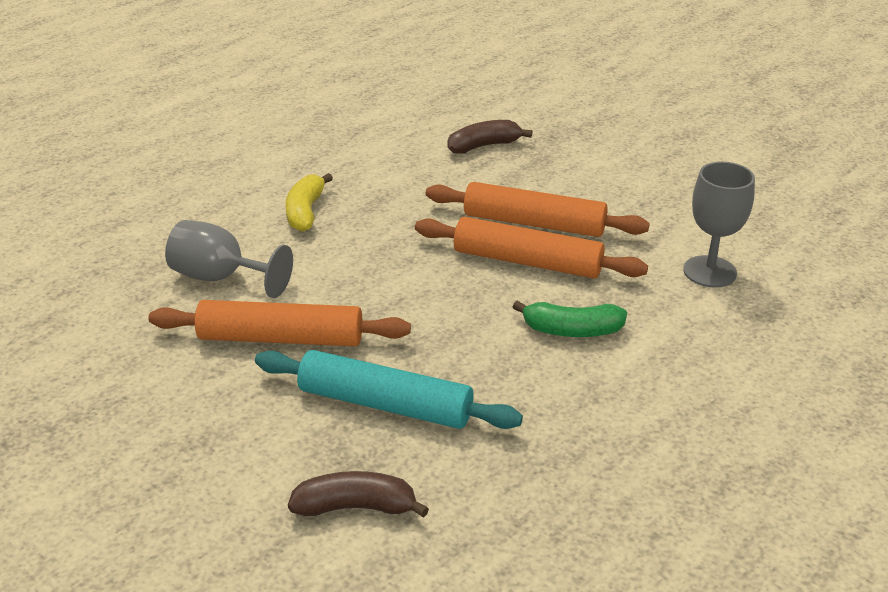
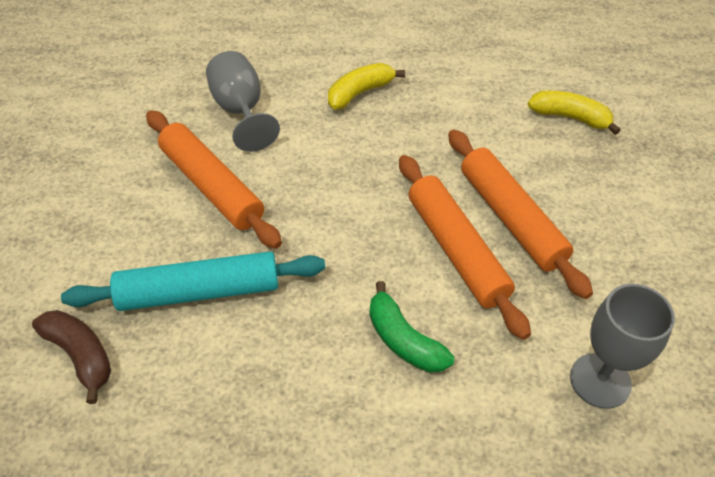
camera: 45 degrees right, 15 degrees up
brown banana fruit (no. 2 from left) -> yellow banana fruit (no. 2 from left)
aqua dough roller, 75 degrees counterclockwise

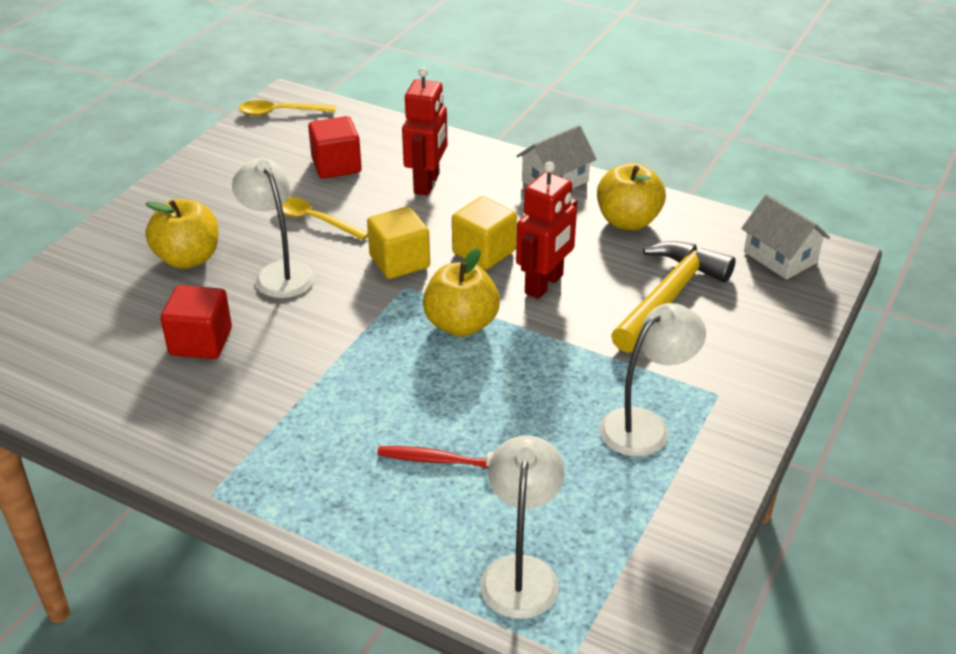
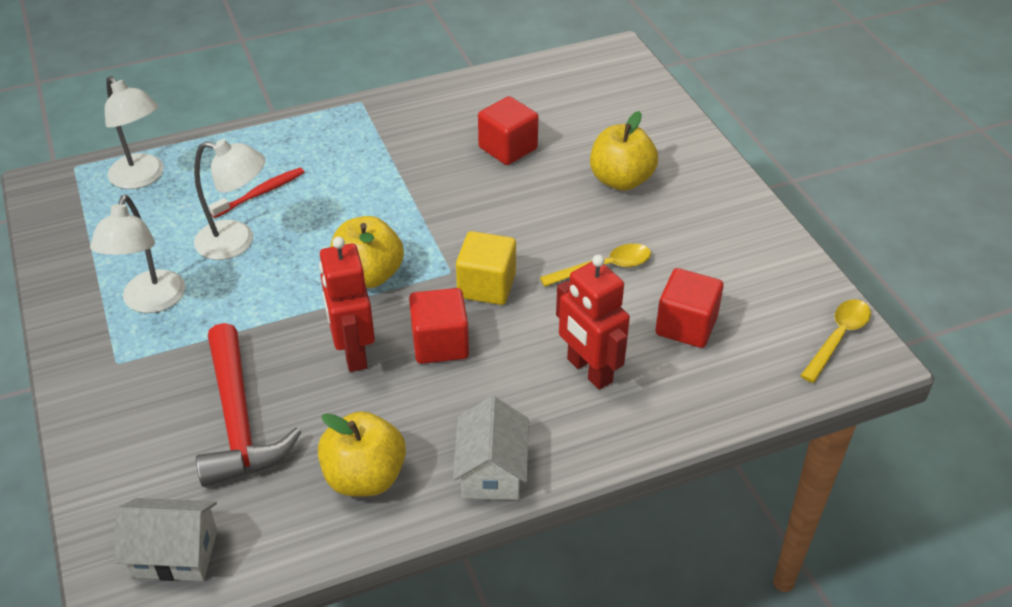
camera: 130 degrees right, 5 degrees up
white lamp (no. 1 from left in the first image) -> white lamp (no. 3 from left), relocated
yellow solid cube (no. 2 from left) -> red solid cube (no. 1 from left)
yellow hammer -> red hammer

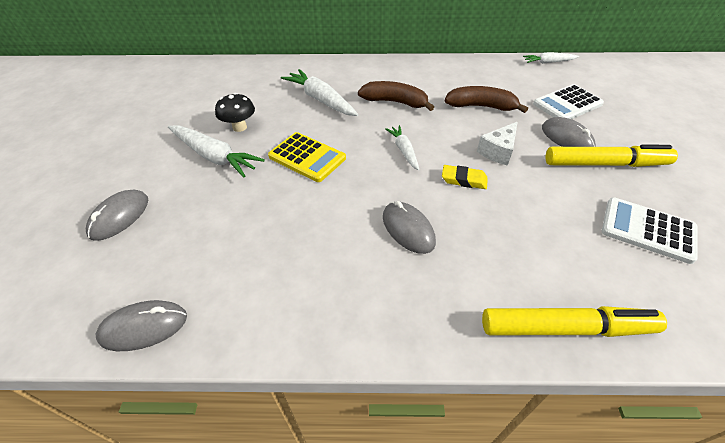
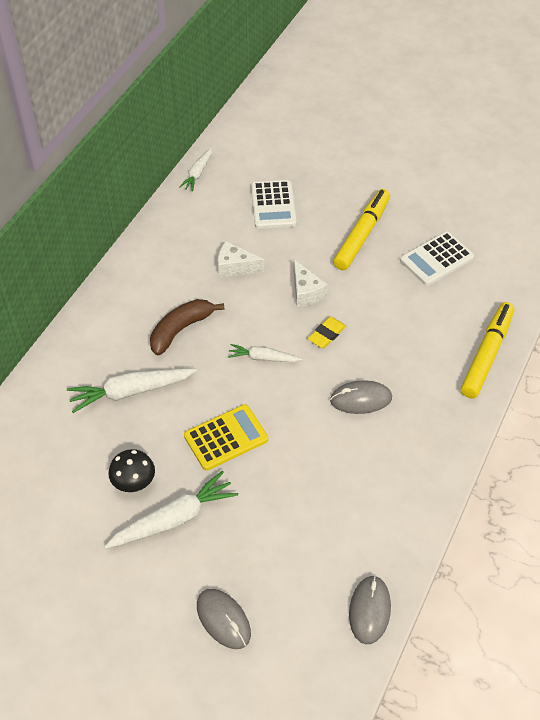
camera: 65 degrees left, 5 degrees up
brown banana fruit (no. 2 from left) -> white cheese (no. 1 from left)
gray computer mouse (no. 4 from left) -> none

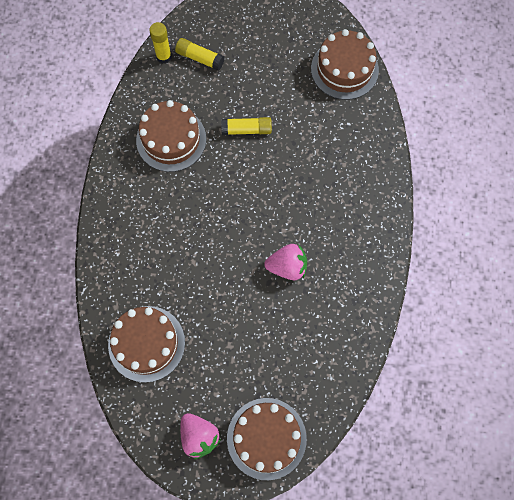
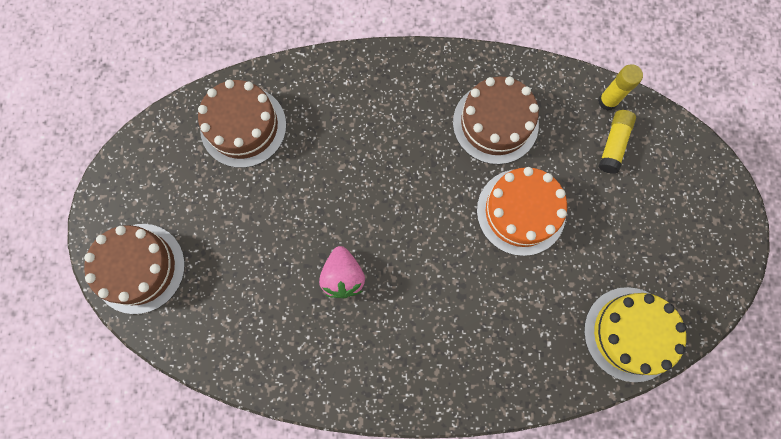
camera: 85 degrees right, 5 degrees up
brown cake (no. 4 from left) -> yellow cake
yellow glue stick (no. 3 from left) -> orange cake
pink toy strawberry (no. 1 from left) -> none

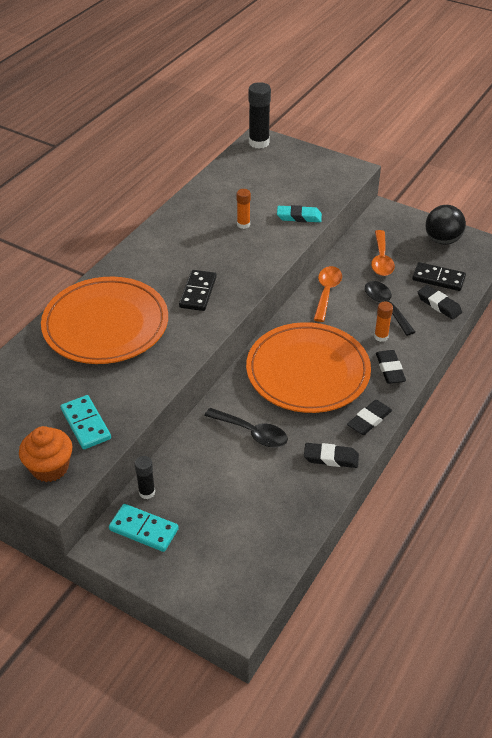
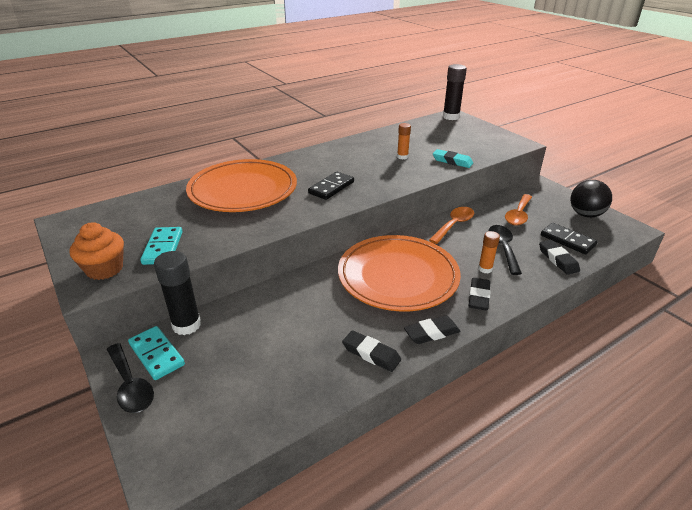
camera: 25 degrees right, 10 degrees down
ebony teaspoon (no. 1 from left), relocated
ebony glue stick (no. 1 from left), x1.74

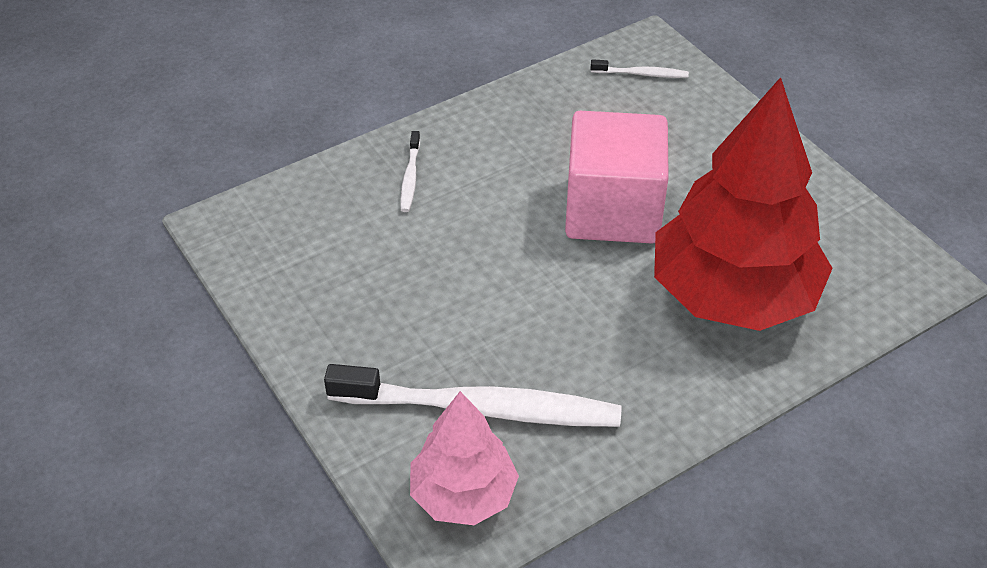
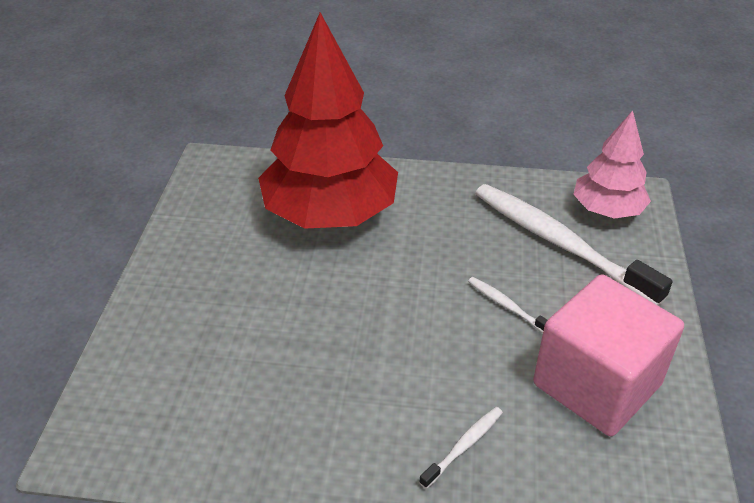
camera: 140 degrees left, 5 degrees down
white tooth brush (no. 3 from left in the first image) -> white tooth brush (no. 2 from left), relocated
pink solid cube, relocated

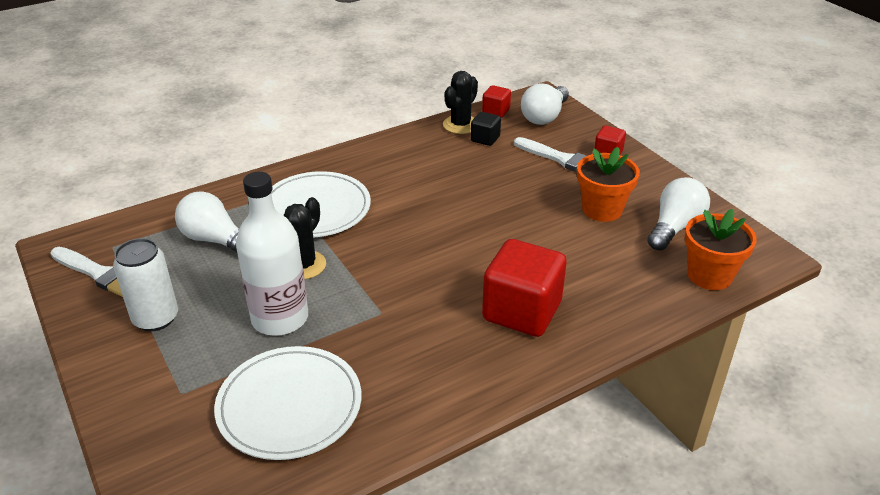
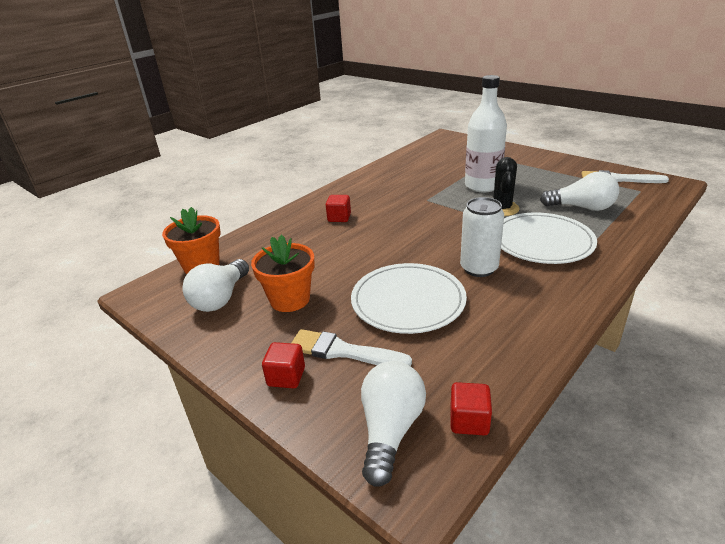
camera: 165 degrees right, 5 degrees down
ebony saguaro cactus (no. 2 from left) -> none
ebony solid cube -> none
white tin, relocated
red solid cube (no. 2 from left), x0.48
white dinner plate (no. 1 from left), relocated

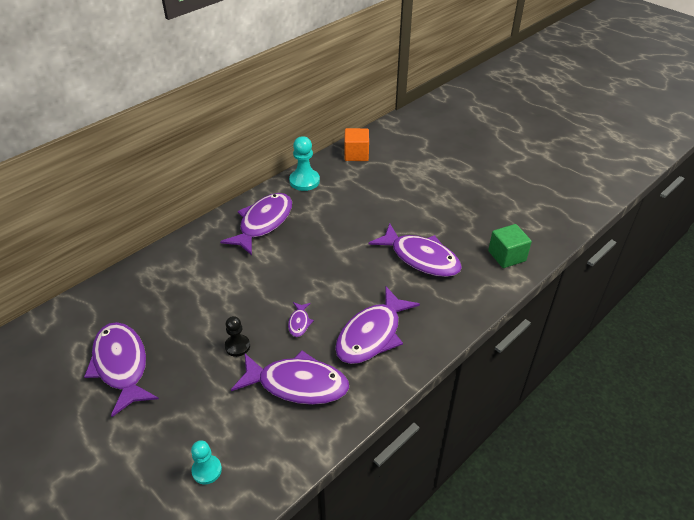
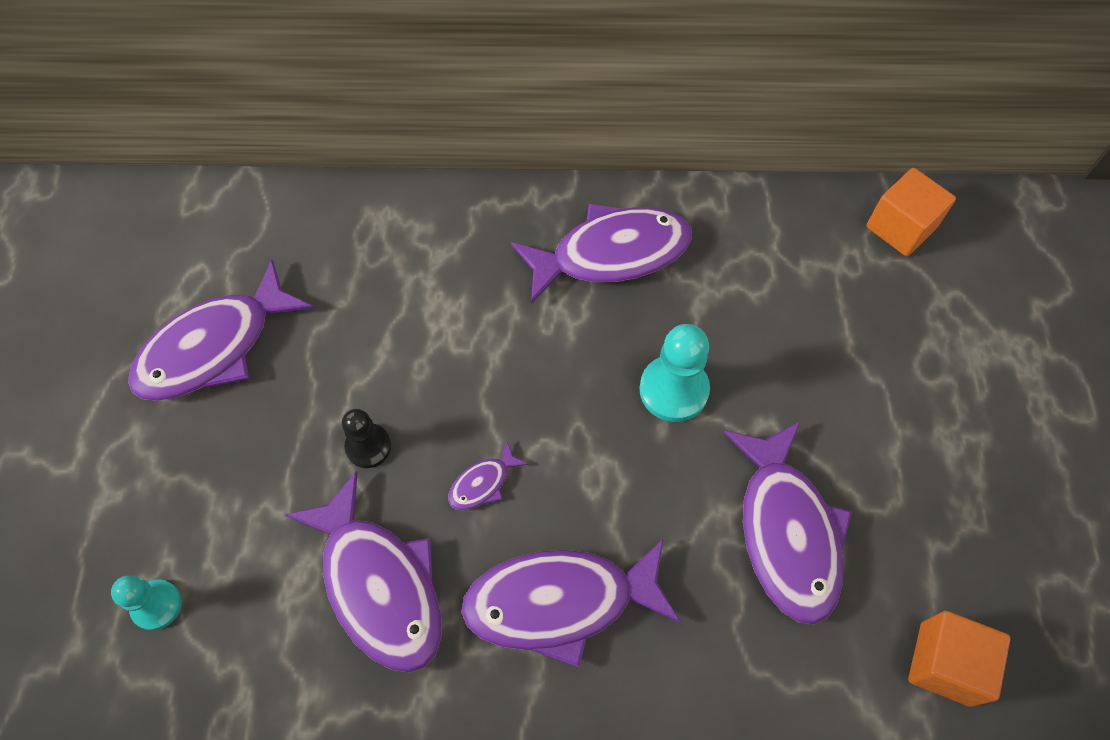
camera: 45 degrees right, 20 degrees up
aqua game pawn (no. 2 from left), relocated
green solid cube -> orange solid cube (no. 2 from left)
violet toy fish (no. 1 from left), 150 degrees counterclockwise

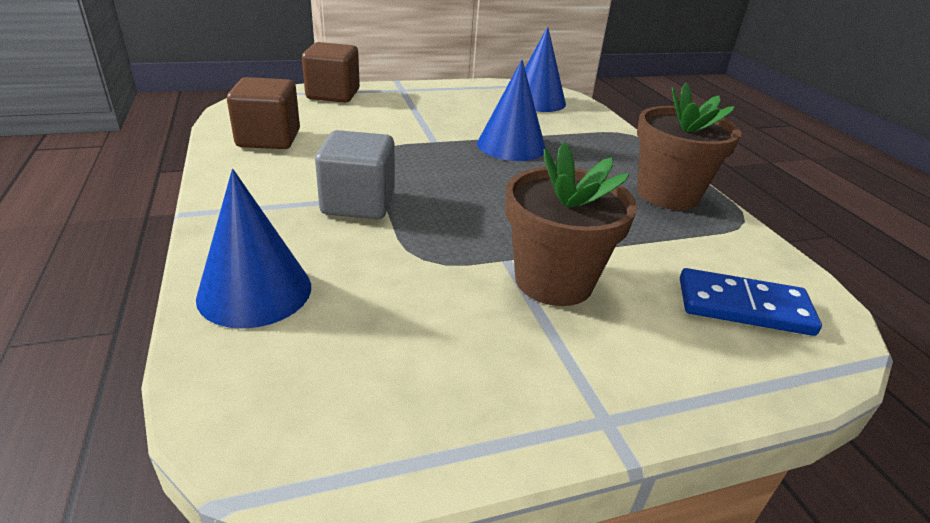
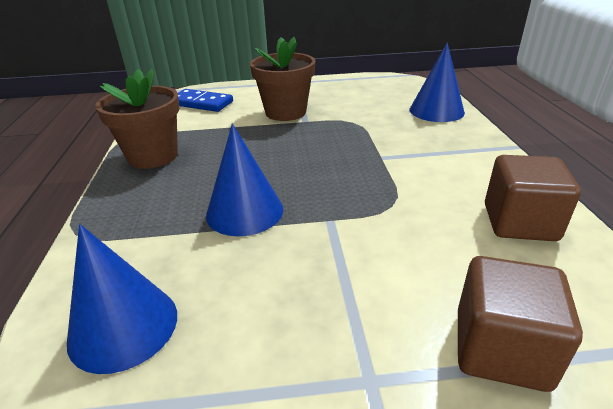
camera: 165 degrees left, 0 degrees up
gray solid cube -> none

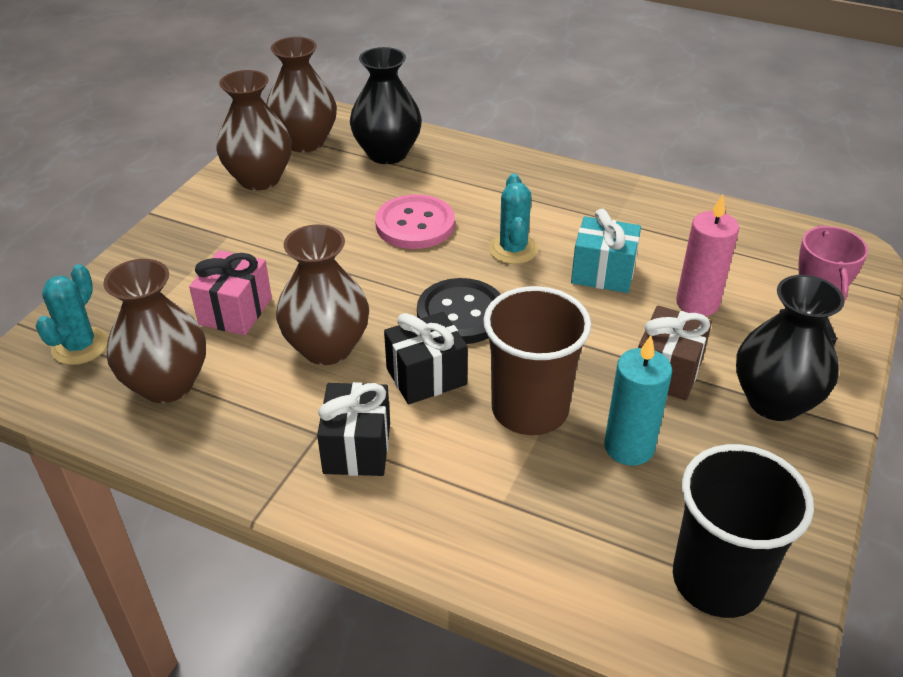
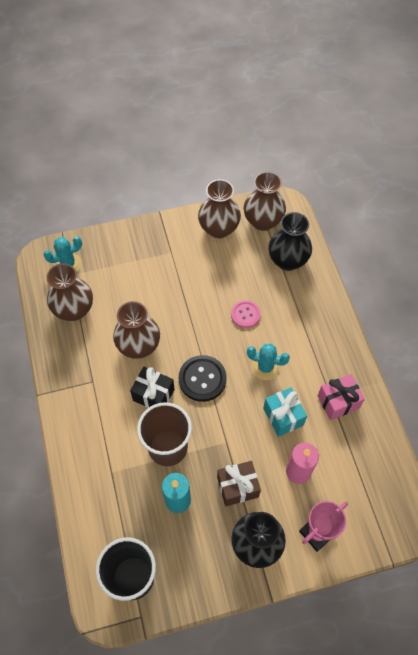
camera: 50 degrees right, 20 degrees up
aqua saguaro cactus (no. 2 from left), 60 degrees clockwise
pink sewing button, x0.65
pink present, relocated
ebony present (no. 1 from left) -> none

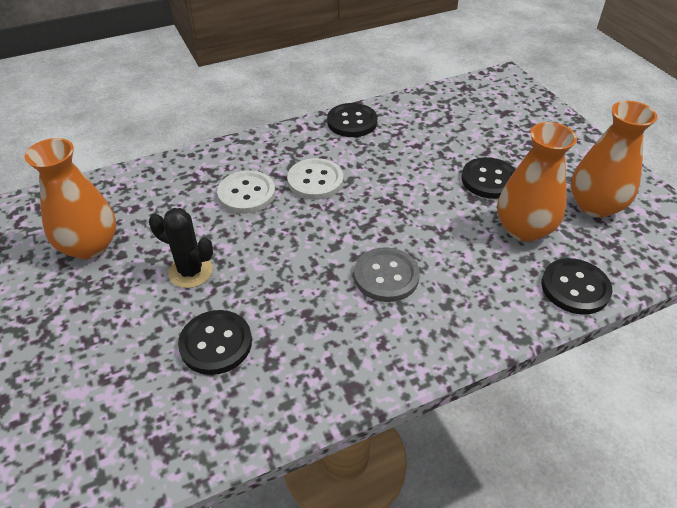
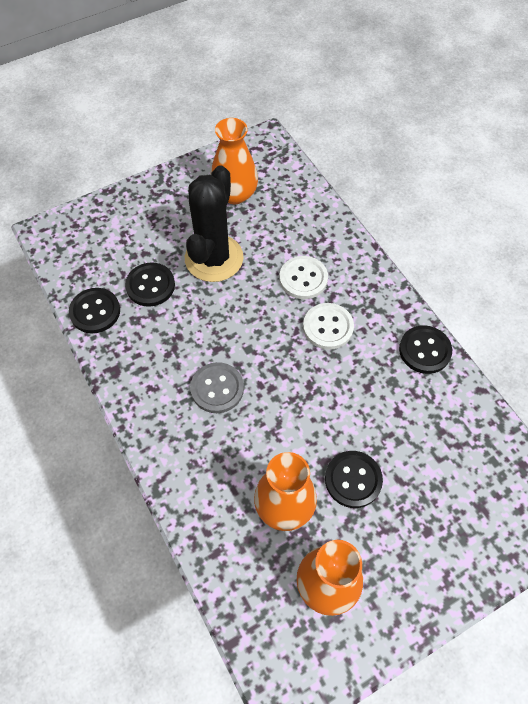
camera: 85 degrees right, 15 degrees up
ebony saguaro cactus, x1.82
ebony sewing button (no. 4 from left in the first image) -> ebony sewing button (no. 1 from left), relocated

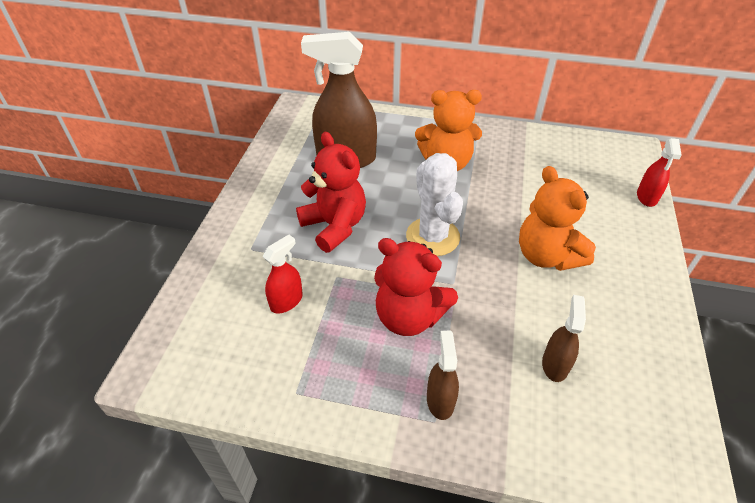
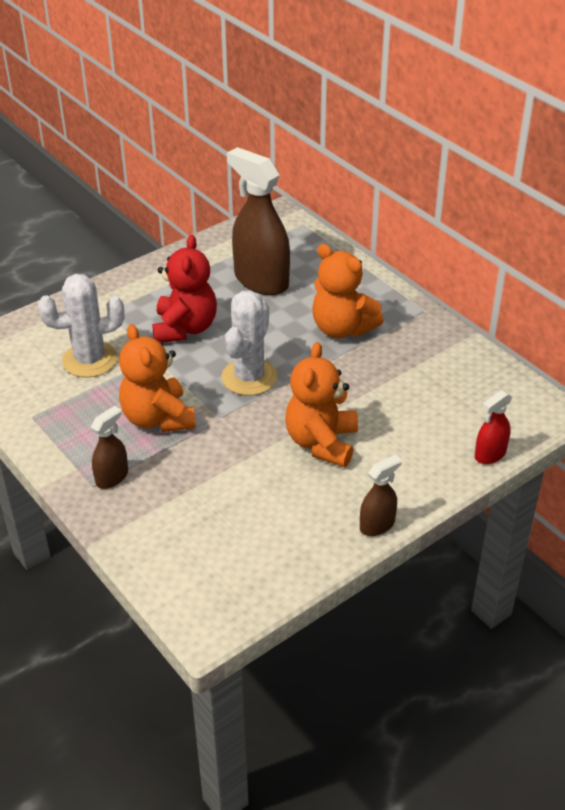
camera: 40 degrees right, 5 degrees down
red sprayer (no. 1 from left) -> white saguaro cactus (no. 1 from left)
red teddy bear (no. 2 from left) -> orange teddy bear (no. 1 from left)
brown sprayer (no. 3 from left), relocated

